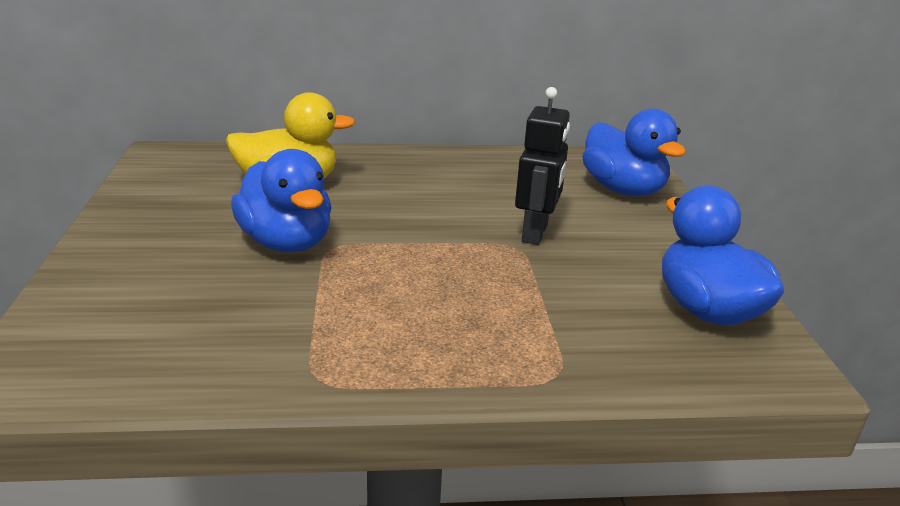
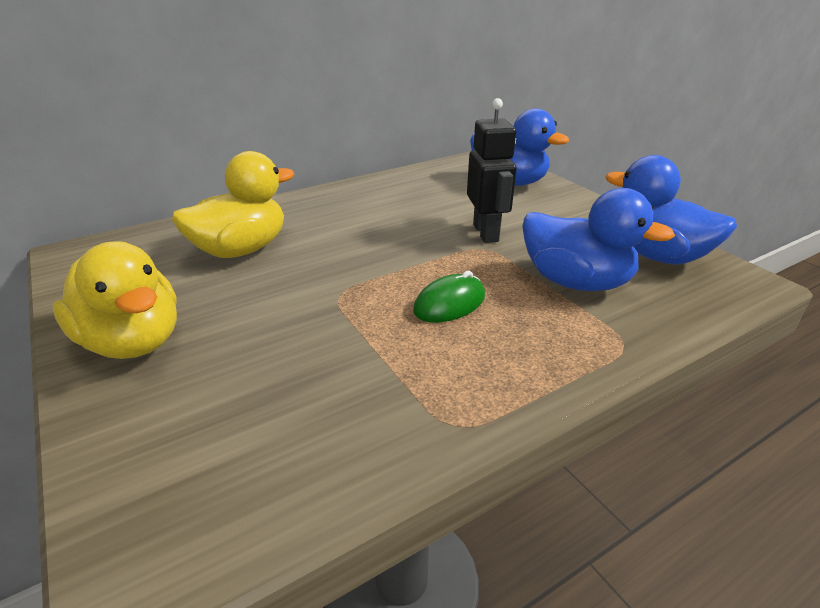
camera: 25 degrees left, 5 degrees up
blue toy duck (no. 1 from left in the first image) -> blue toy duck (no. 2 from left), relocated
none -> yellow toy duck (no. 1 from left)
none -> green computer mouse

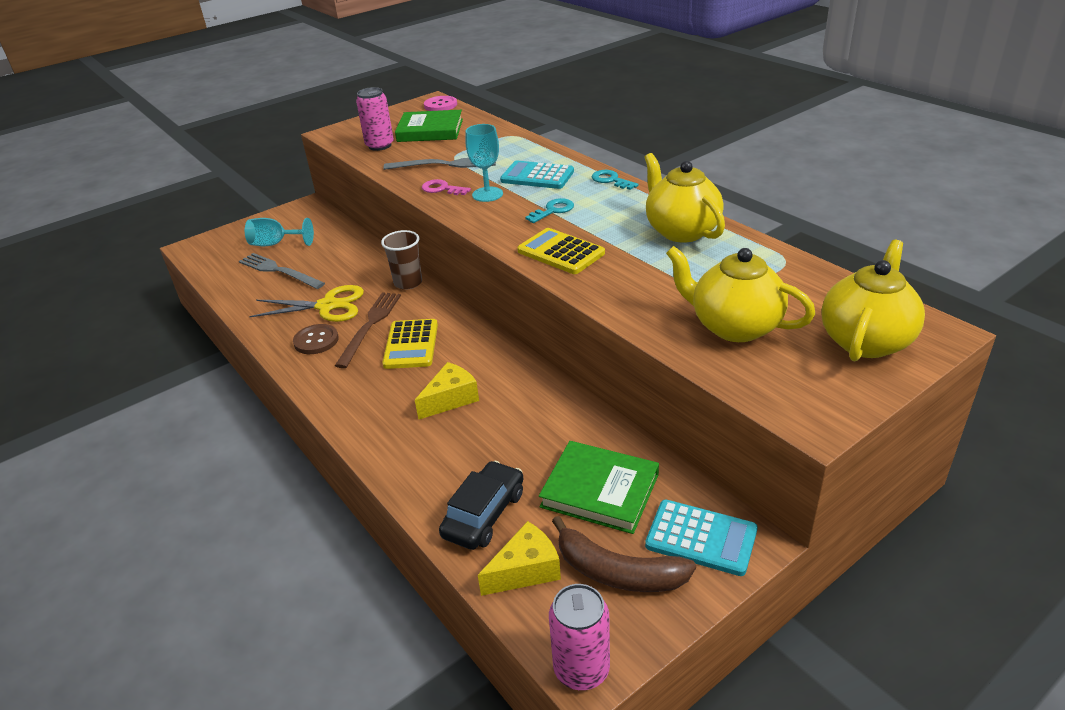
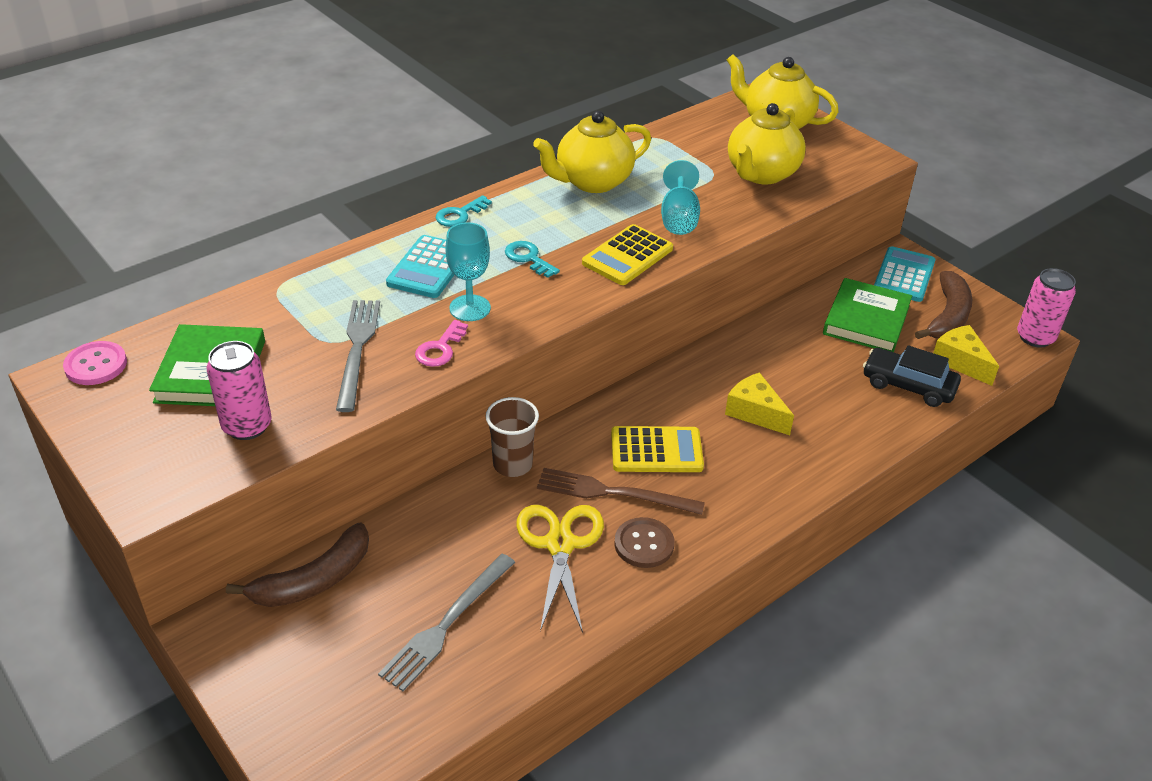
camera: 95 degrees left, 5 degrees up
aqua goblet (no. 1 from left in the first image) -> aqua goblet (no. 2 from left), relocated
none -> brown banana fruit (no. 1 from left)

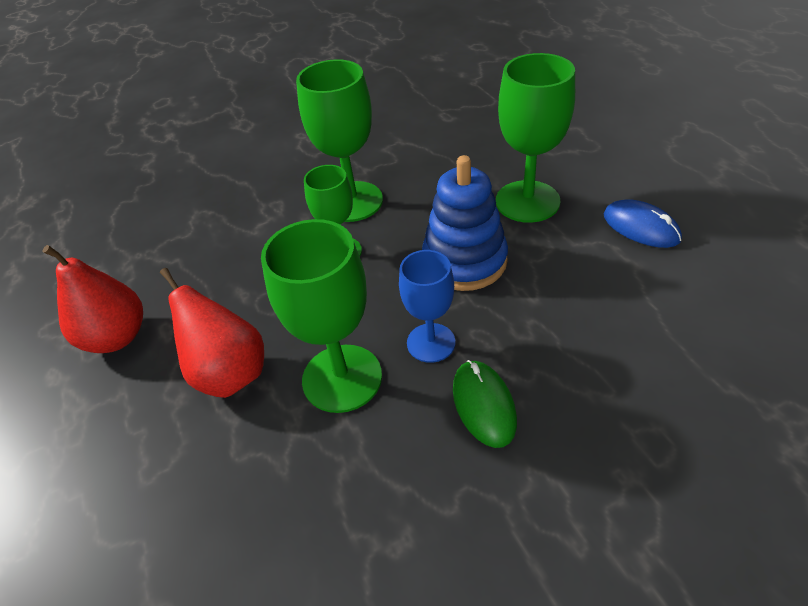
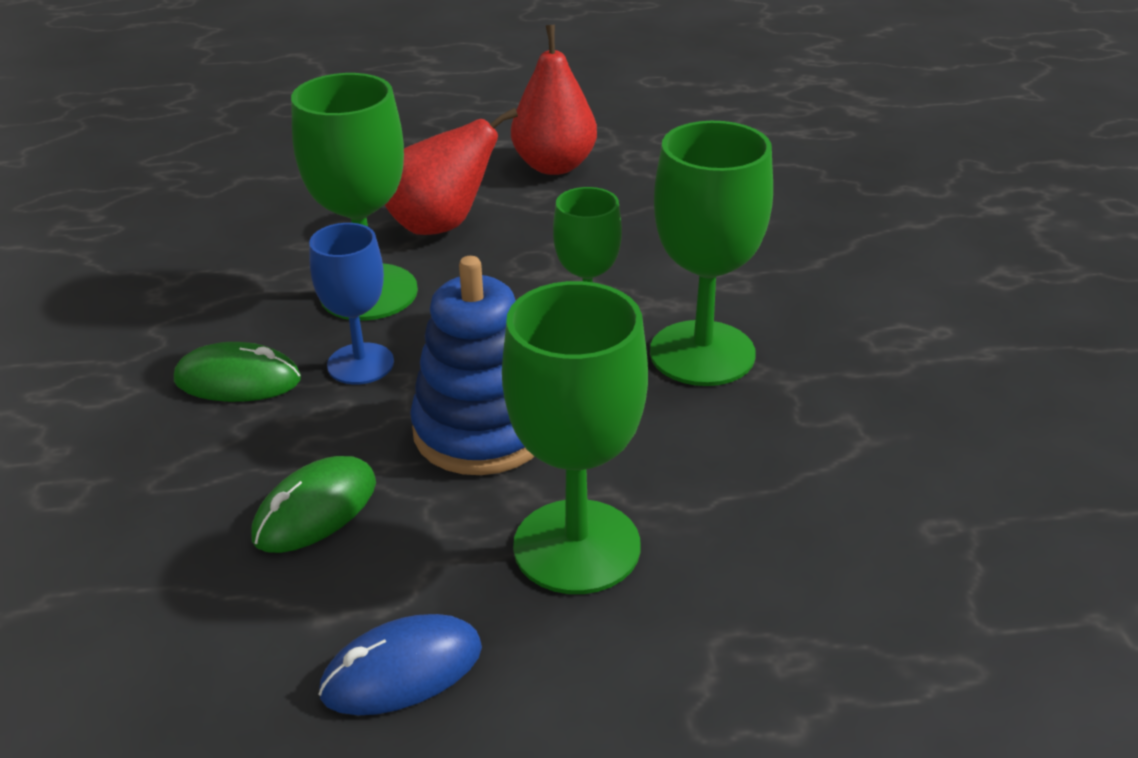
camera: 105 degrees right, 10 degrees down
none -> green computer mouse (no. 2 from left)

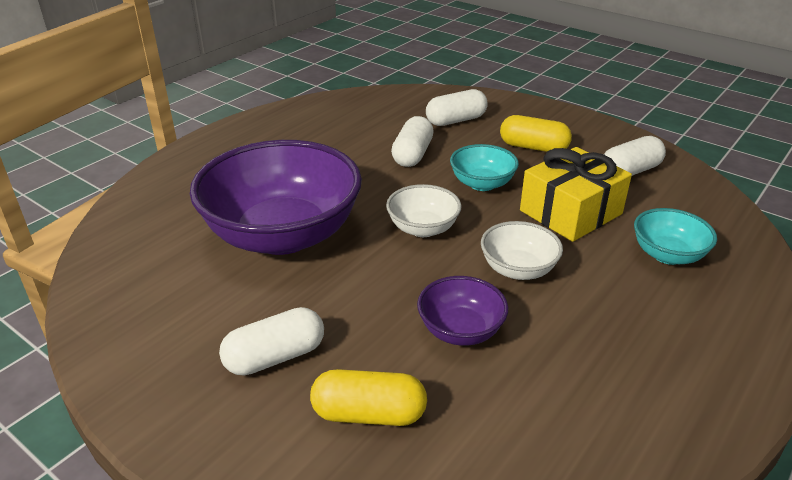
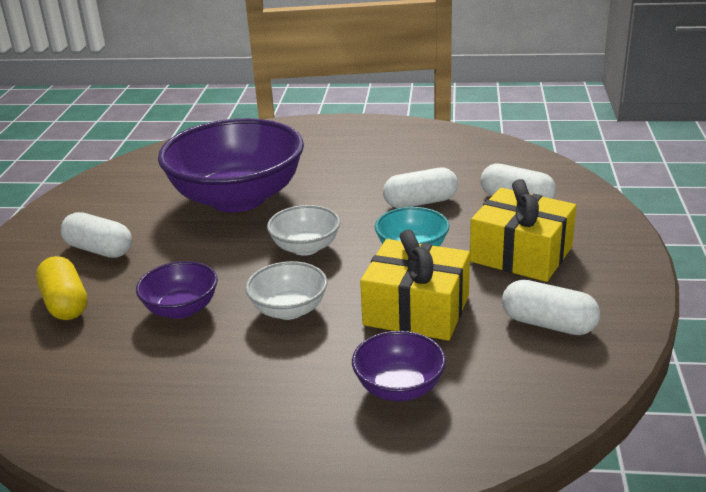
camera: 60 degrees right, 5 degrees down
yellow pill (no. 2 from left) -> yellow present (no. 2 from left)
aqua deep dish (no. 2 from left) -> violet deep dish (no. 3 from left)

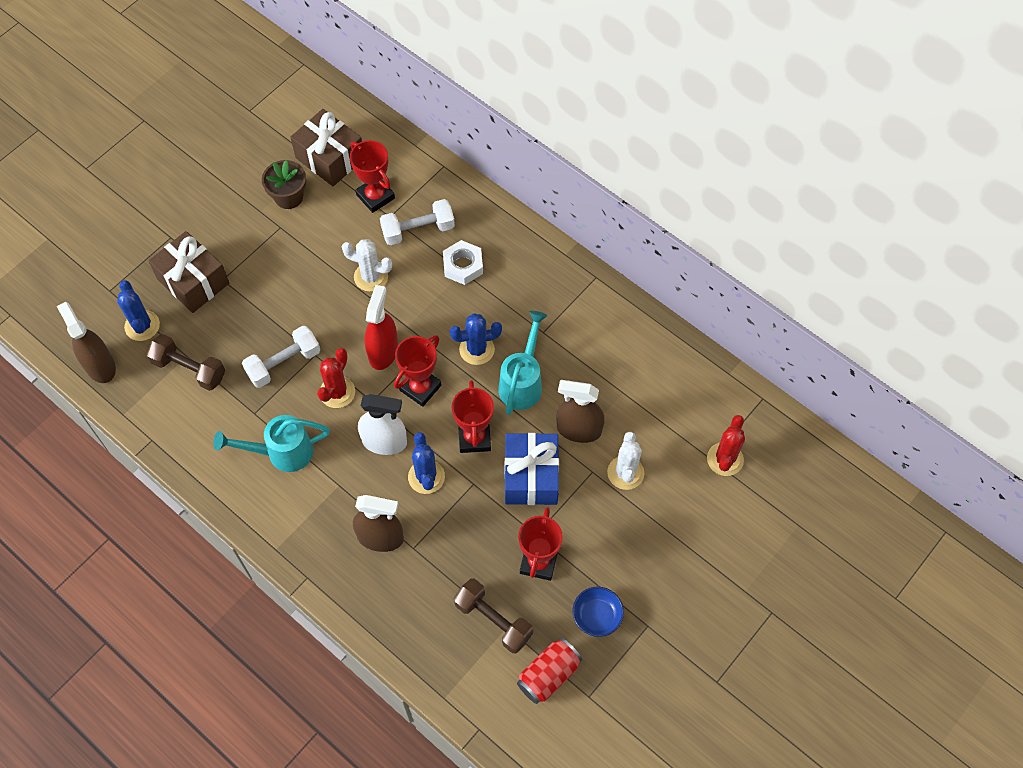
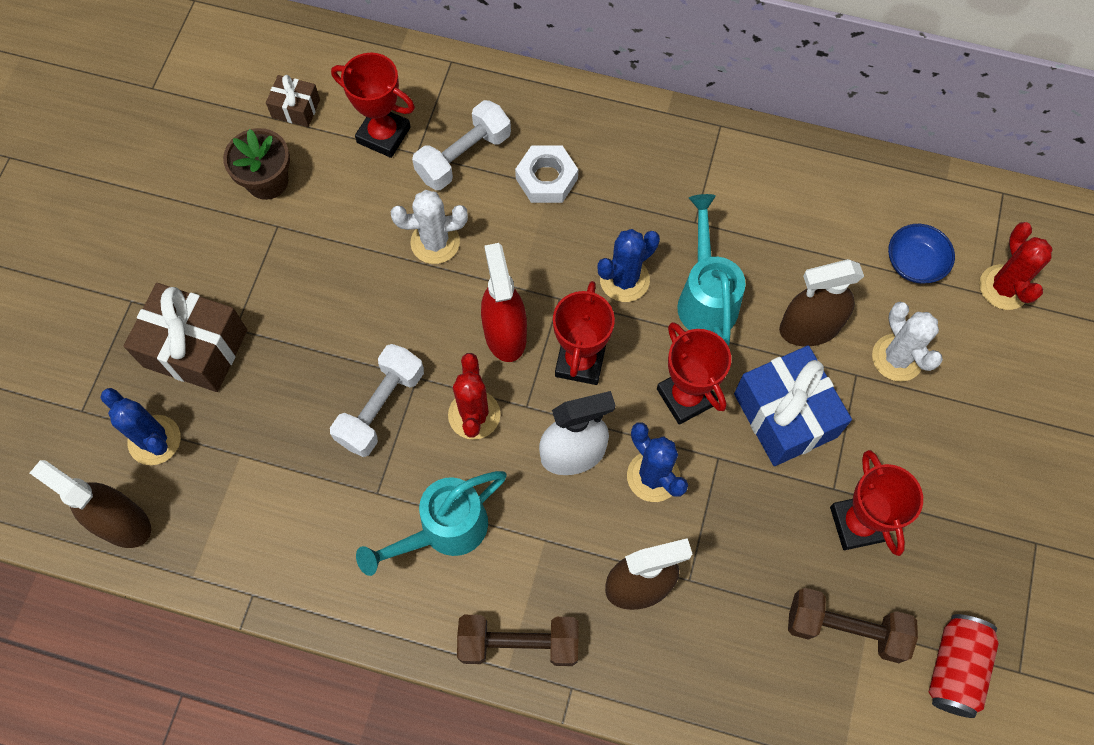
camera: 25 degrees left, 5 degrees up
brown present (no. 2 from left), x0.52
brown free weight (no. 1 from left), relocated
blue deep dish, relocated

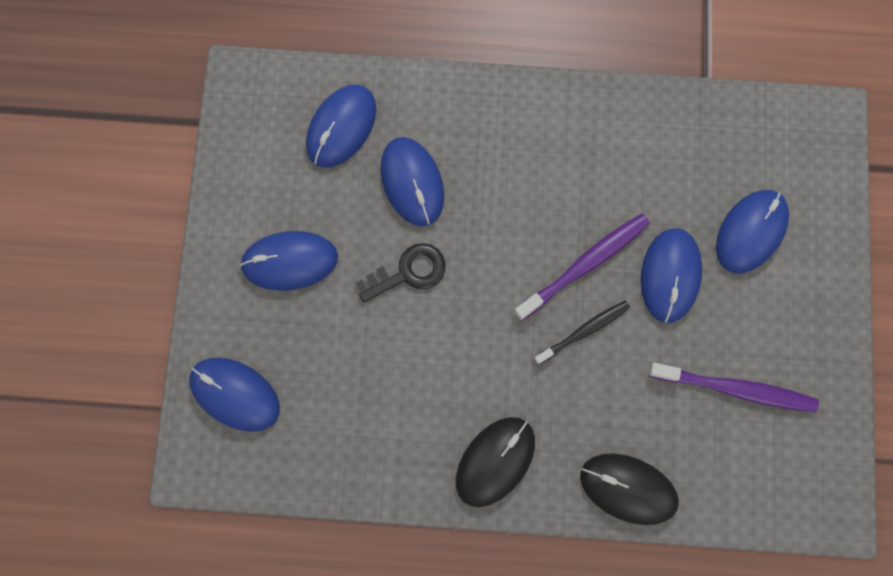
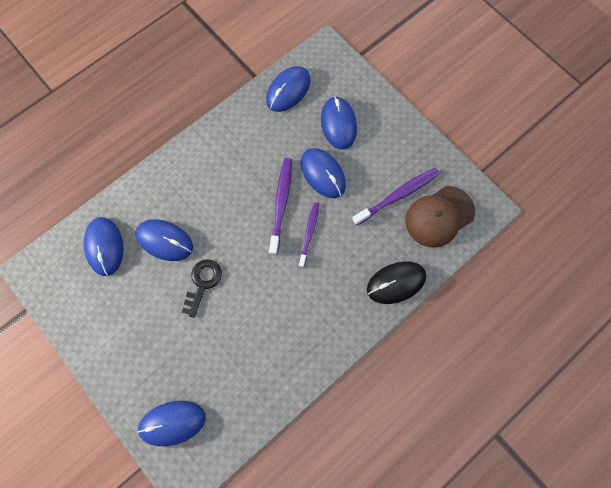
camera: 45 degrees left, 5 degrees down
blue computer mouse (no. 2 from left in the first image) -> blue computer mouse (no. 4 from left), relocated
ebony tooth brush -> violet tooth brush (no. 2 from left)
ebony computer mouse (no. 1 from left) -> none
none -> brown cap

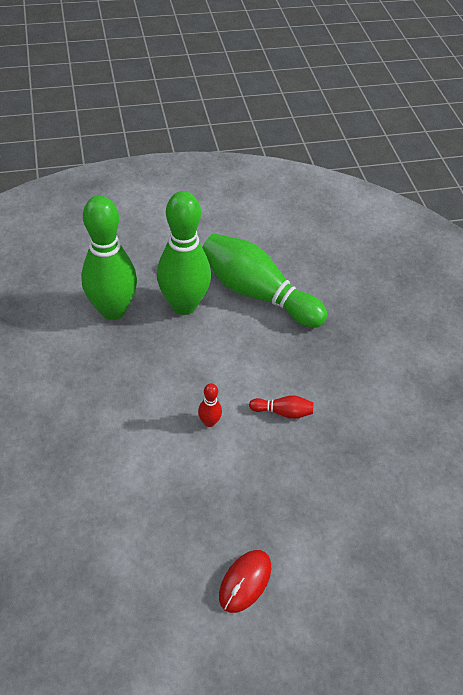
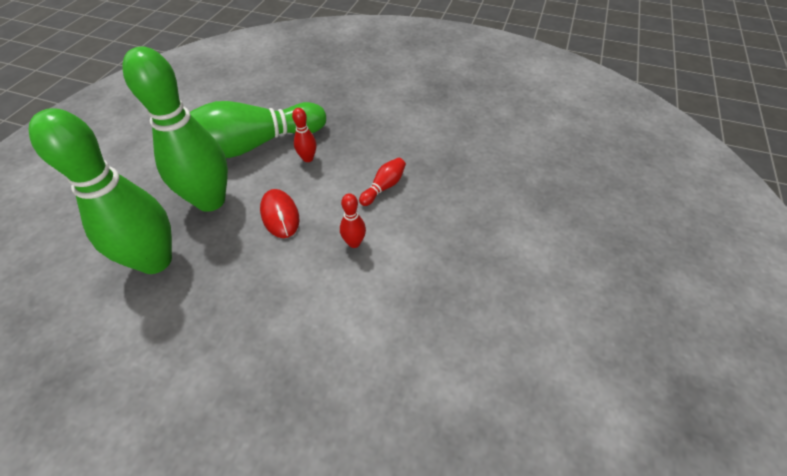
camera: 55 degrees left, 0 degrees up
red computer mouse, relocated
none -> red tenpin (no. 1 from left)

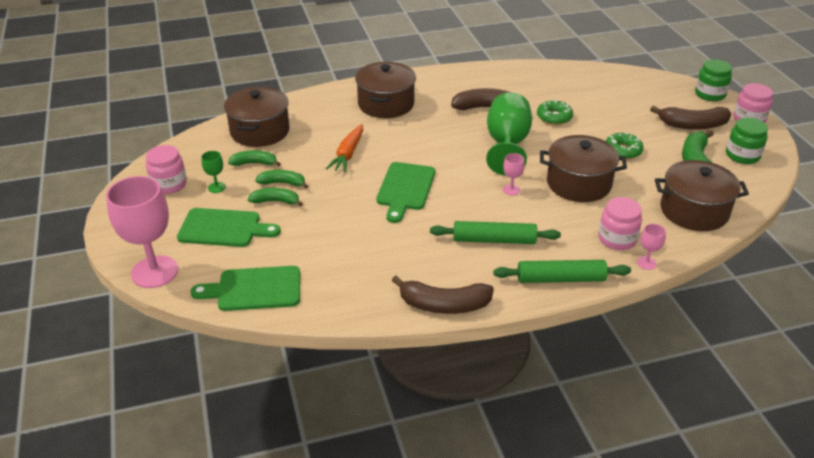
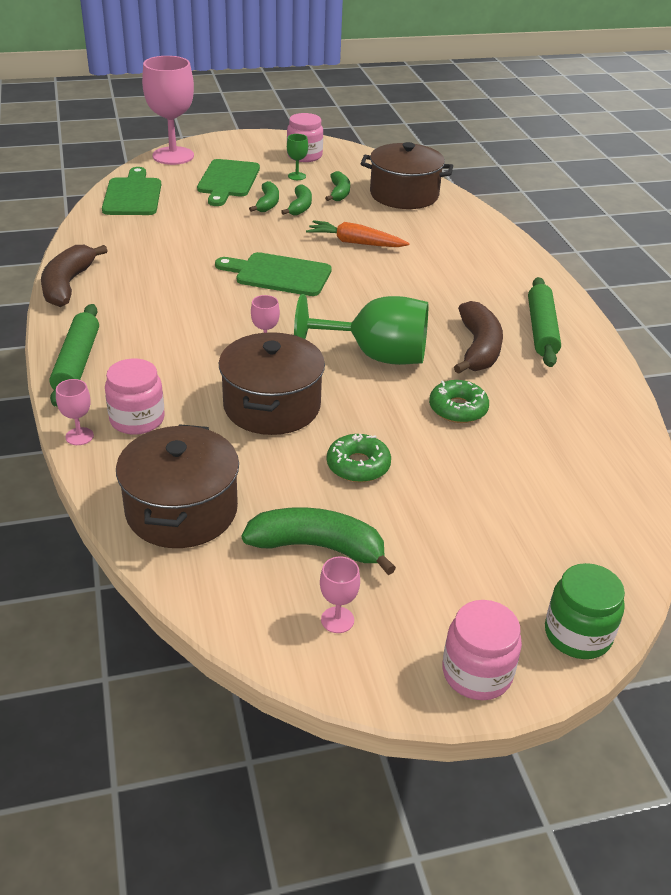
camera: 90 degrees right, 0 degrees up
brown stockpot (no. 2 from left) -> none
brown banana fruit (no. 3 from left) -> none
green jar (no. 2 from left) -> pink goblet (no. 4 from left)
green dough roller (no. 1 from left in the first image) -> green dough roller (no. 2 from left), relocated

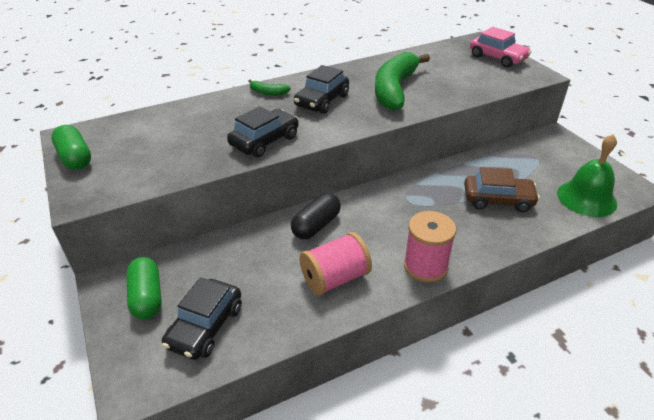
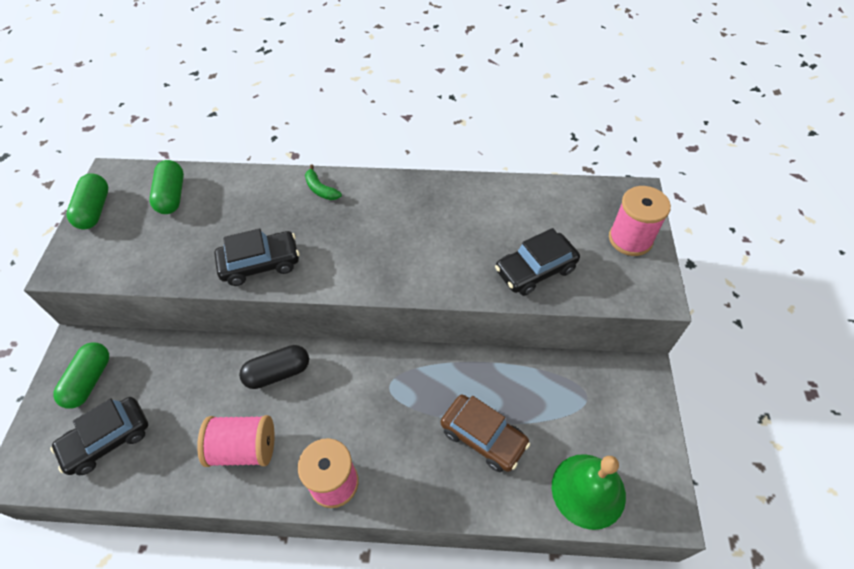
camera: 30 degrees right, 15 degrees up
pink toy car -> pink bobbin (no. 3 from left)
green banana fruit (no. 2 from left) -> none
ebony toy car (no. 3 from left), relocated
none -> green pill (no. 3 from left)

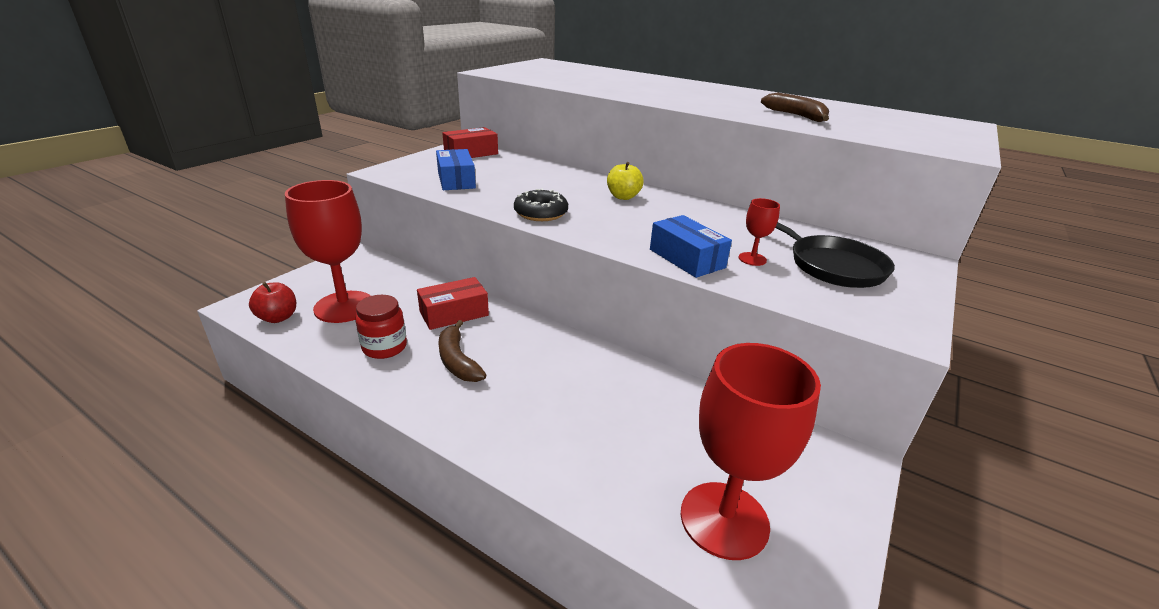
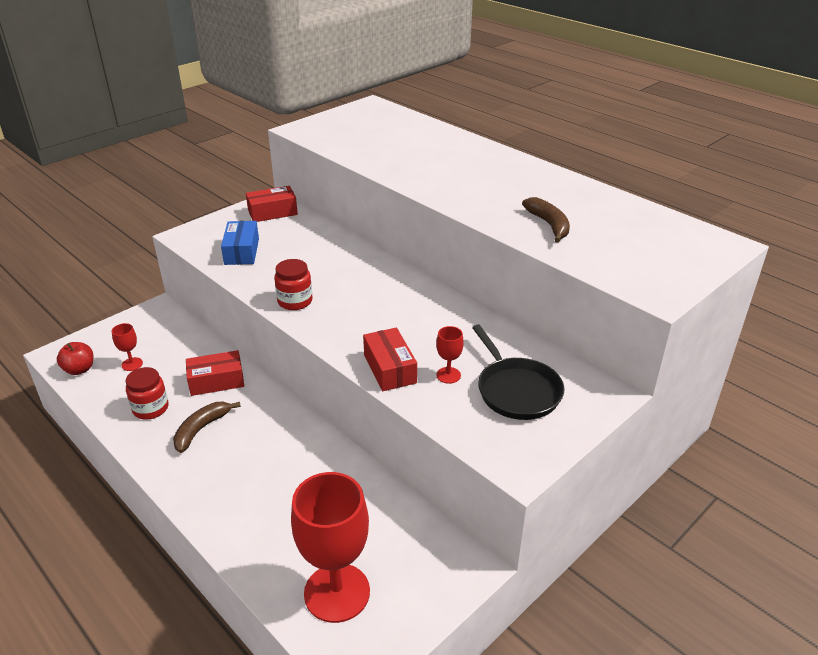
camera: 15 degrees right, 5 degrees up
yellow apple -> none
red goblet (no. 1 from left), x0.43
ebony donut -> red jar (no. 2 from left)
blue box (no. 2 from left) -> red box (no. 3 from left)
brown banana fruit (no. 1 from left), 45 degrees clockwise

